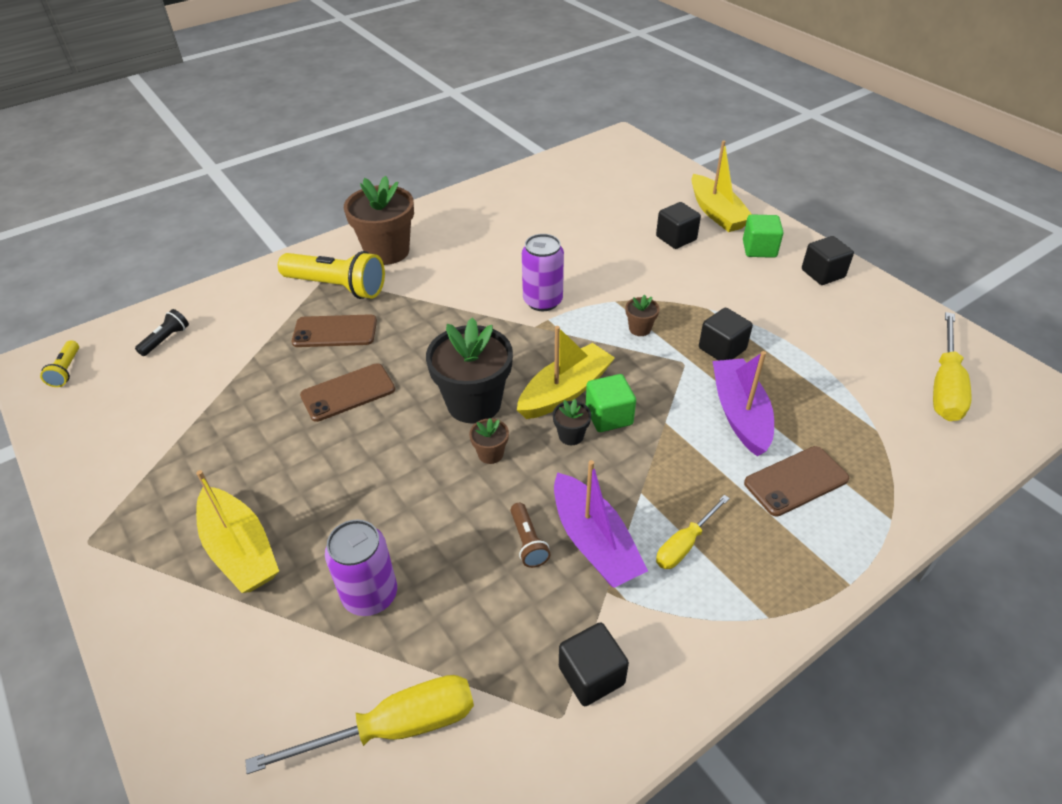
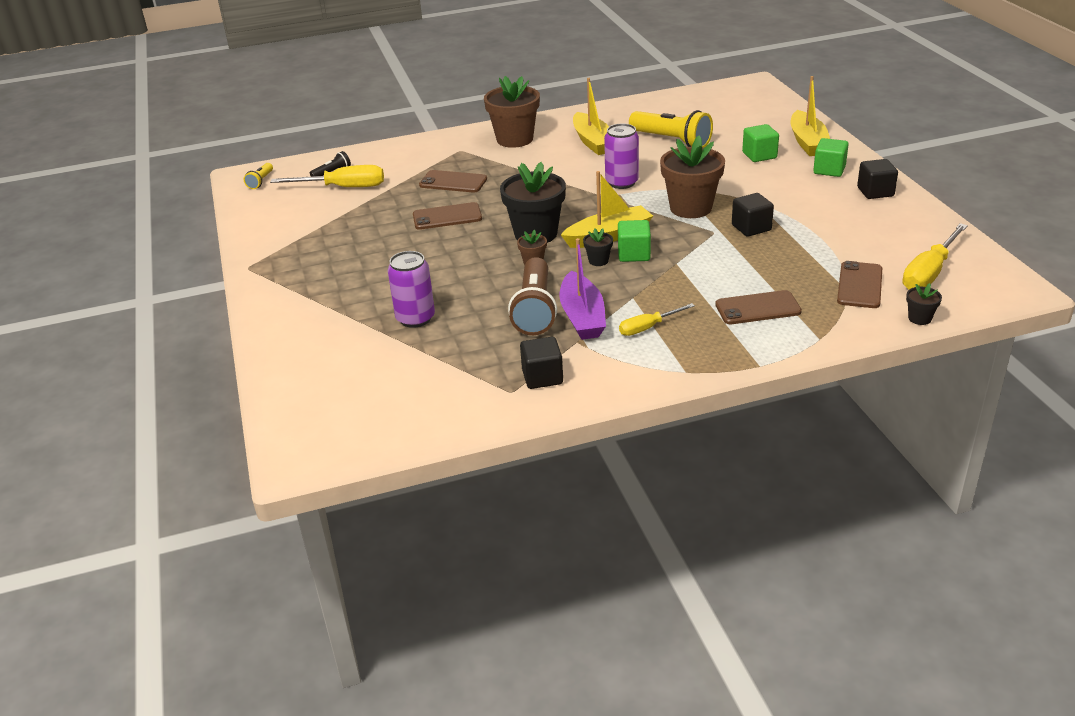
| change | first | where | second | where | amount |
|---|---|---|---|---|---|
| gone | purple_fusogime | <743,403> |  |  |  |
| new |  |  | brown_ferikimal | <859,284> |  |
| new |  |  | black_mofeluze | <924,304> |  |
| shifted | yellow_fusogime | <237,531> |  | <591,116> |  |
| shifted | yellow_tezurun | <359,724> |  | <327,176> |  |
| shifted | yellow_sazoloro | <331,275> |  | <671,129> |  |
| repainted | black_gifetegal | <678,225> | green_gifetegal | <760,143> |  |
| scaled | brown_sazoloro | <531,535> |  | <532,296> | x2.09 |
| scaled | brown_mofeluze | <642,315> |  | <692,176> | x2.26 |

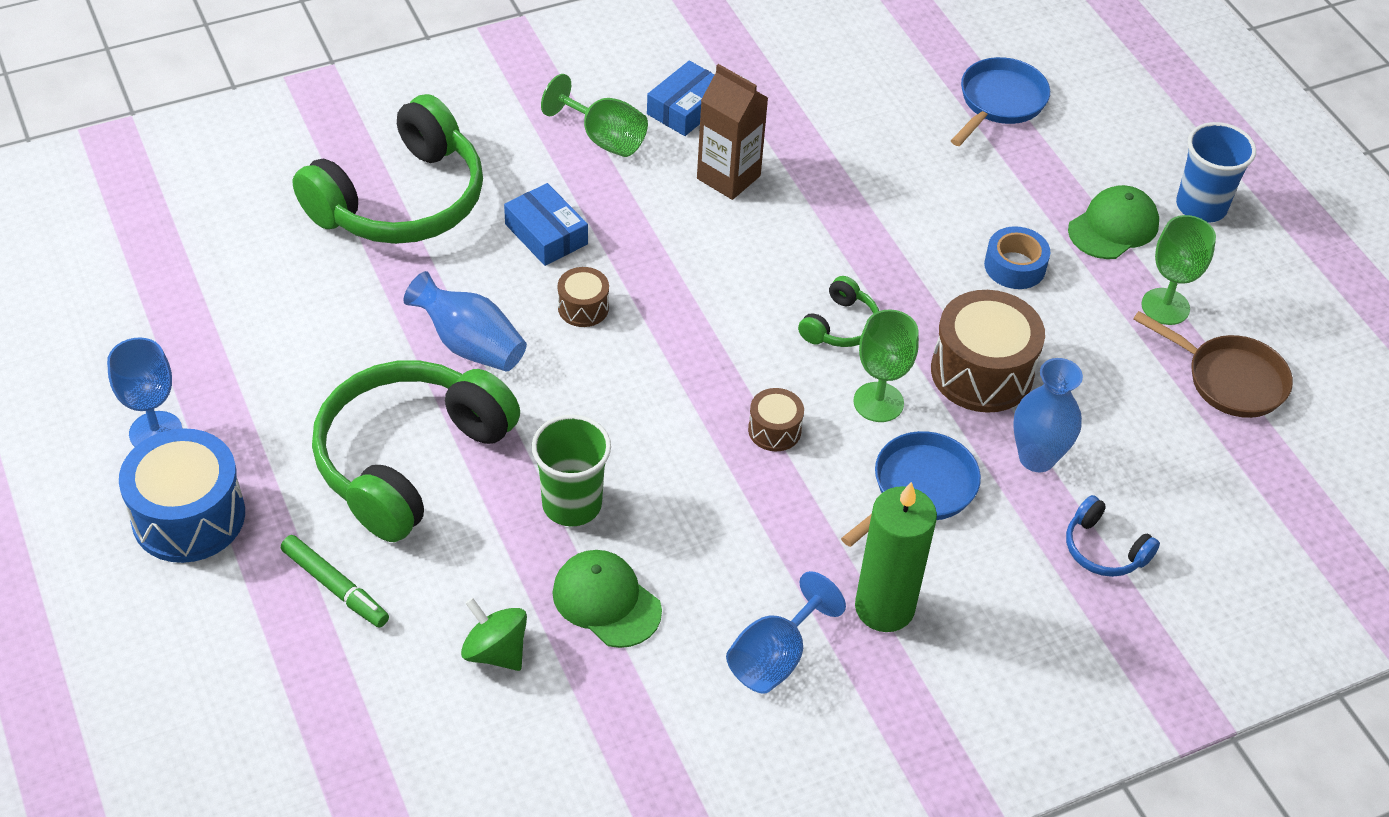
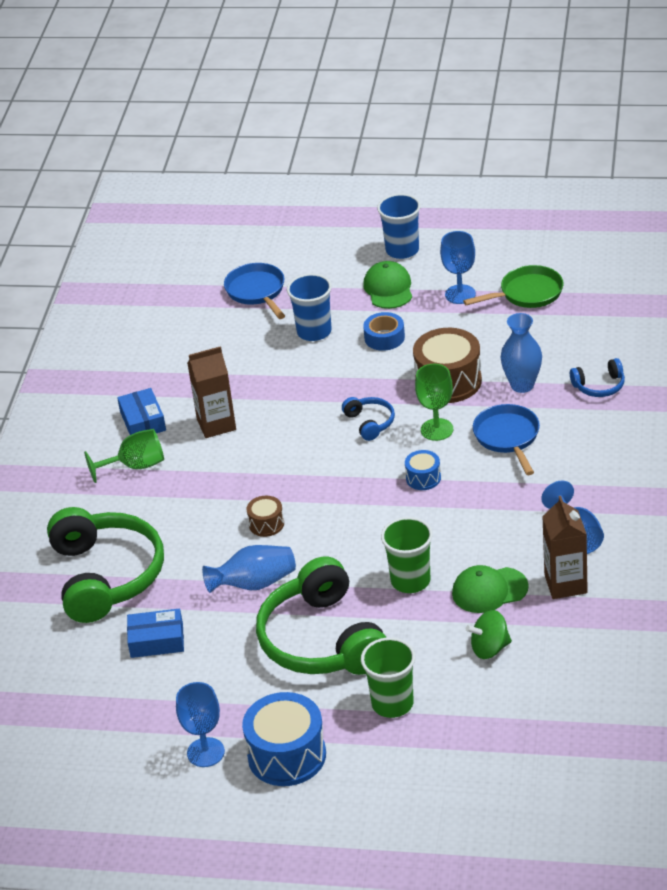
| change | first | where | second | where | amount |
|---|---|---|---|---|---|
| gone | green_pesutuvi | <896,557> |  |  |  |
| new |  |  | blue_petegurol | <309,307> |  |
| new |  |  | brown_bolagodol | <565,547> |  |
| shifted | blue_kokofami | <546,224> |  | <155,633> |  |
| swapped | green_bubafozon | <335,581> | green_petegurol | <388,677> |  |
| repainted | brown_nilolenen | <776,419> | blue_nilolenen | <423,470> |  |
| repainted | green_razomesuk | <838,311> | blue_razomesuk | <368,419> |  |
| repainted | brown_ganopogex | <1213,364> | green_ganopogex | <513,286> |  |
| repainted | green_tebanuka | <1178,270> | blue_tebanuka | <458,267> |  |

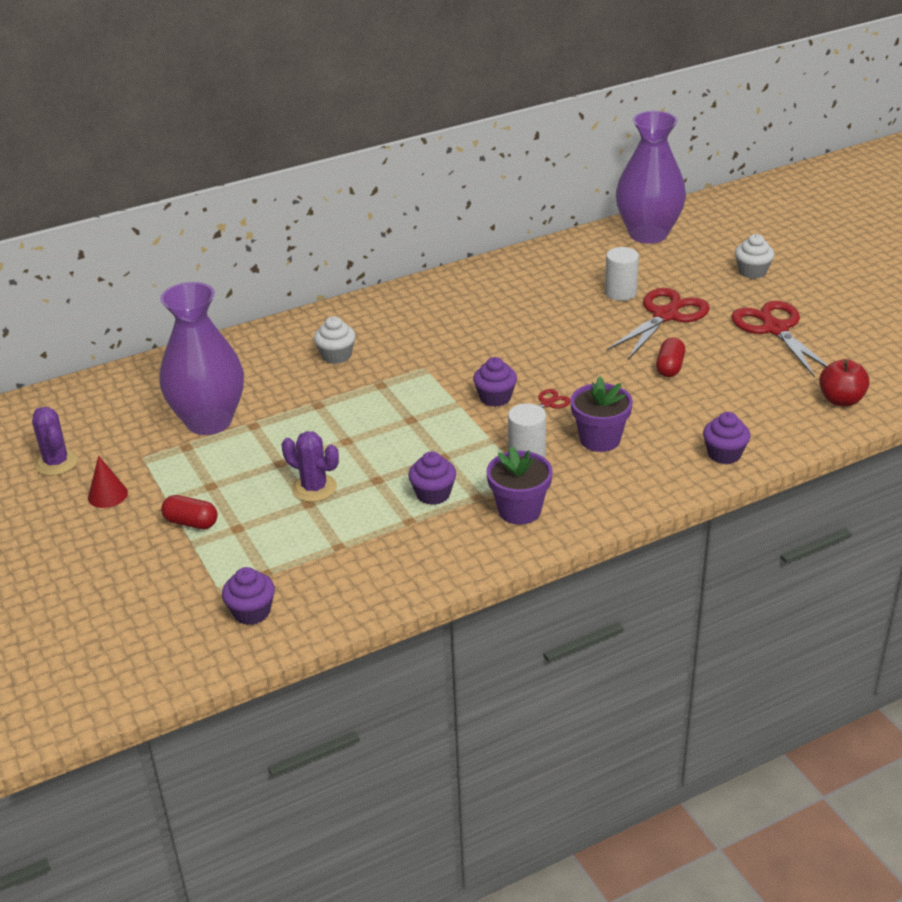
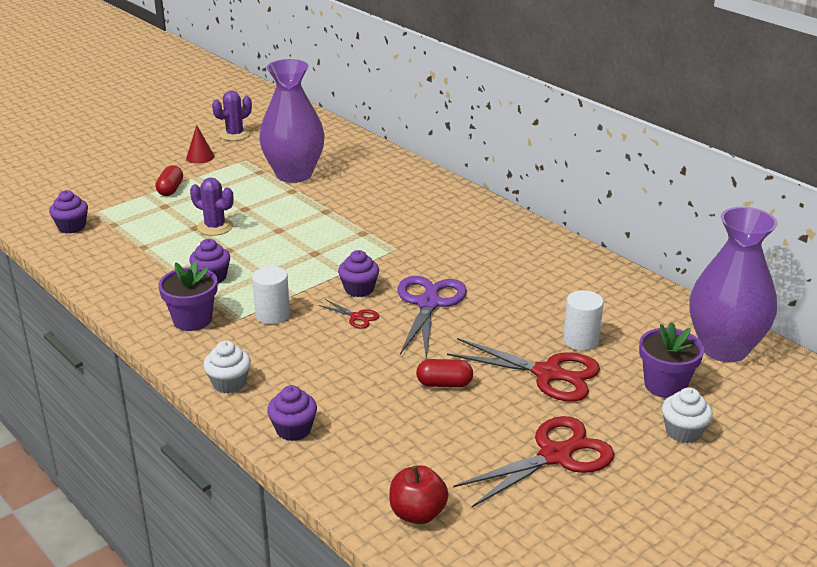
| change | first | where | second | where | amount |
|---|---|---|---|---|---|
| new |  |  | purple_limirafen | <432,317> |  |
| shifted | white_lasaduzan | <335,340> |  | <227,367> |  |
| shifted | purple_mofeluze | <601,414> |  | <671,360> |  |
| rotated | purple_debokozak | <310,466> |  | <212,207> | 75 degrees counterclockwise |

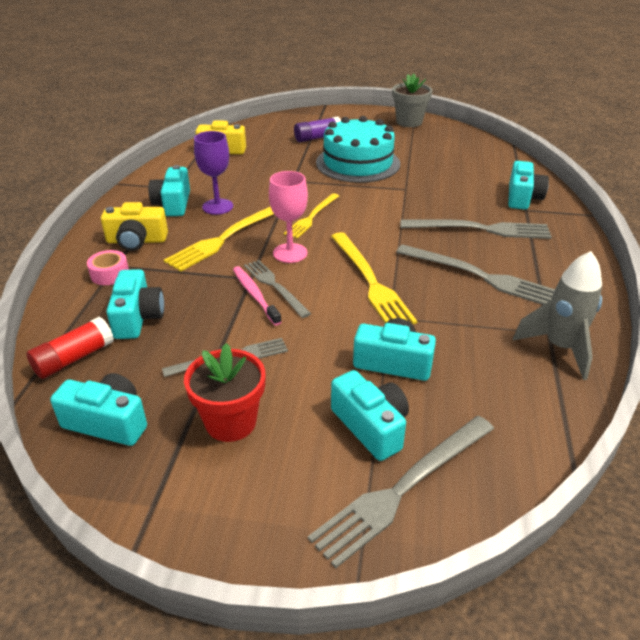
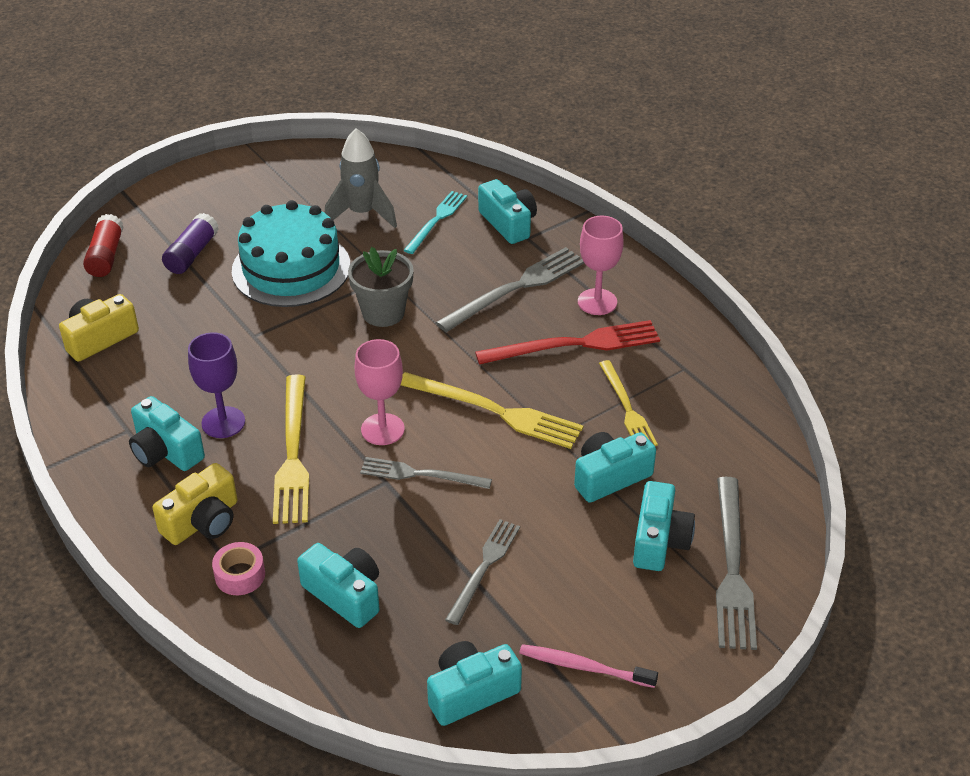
| change | first | where | second | where | amount |
|---|---|---|---|---|---|
| gone | red_mofeluze | <225,392> |  |  |  |
| new |  |  | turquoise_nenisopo | <435,222> |  |
| new |  |  | pink_tebanuka | <601,265> |  |
| shifted | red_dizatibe | <70,348> |  | <103,245> |  |
| shifted | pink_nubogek | <257,296> |  | <588,666> |  |
| shifted | yellow_nenisopo | <311,216> |  | <628,403> |  |
| shifted | grey_mofeluze | <412,100> |  | <381,287> |  |
| shifted | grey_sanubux | <557,315> |  | <361,178> |  |
| repainted | grey_nenisopo | <475,274> | red_nenisopo | <567,342> |  |
| rotated | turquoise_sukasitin | <370,415> |  | <664,526> | 90 degrees clockwise |

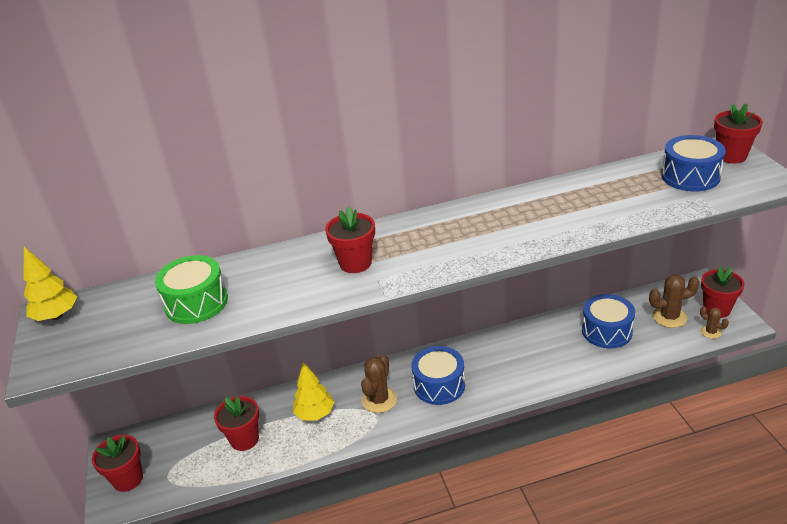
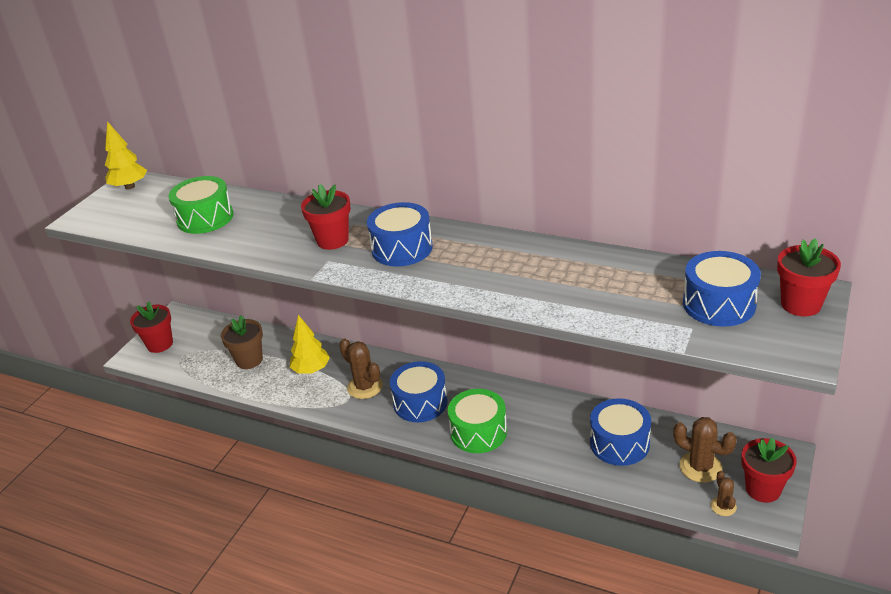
| change | first | where | second | where | amount |
|---|---|---|---|---|---|
| new |  |  | blue_nilolenen | <400,234> |  |
| new |  |  | green_nilolenen | <477,421> |  |
| repainted | red_mofeluze | <236,423> | brown_mofeluze | <242,342> |  |
| rotated | brown_debokozak | <379,383> |  | <361,368> | 75 degrees clockwise |

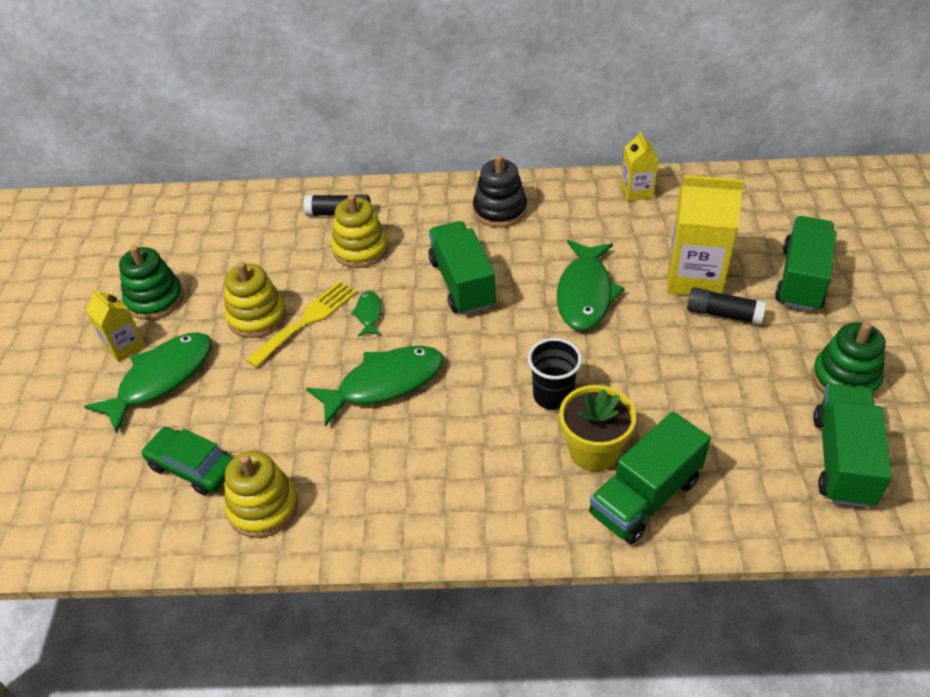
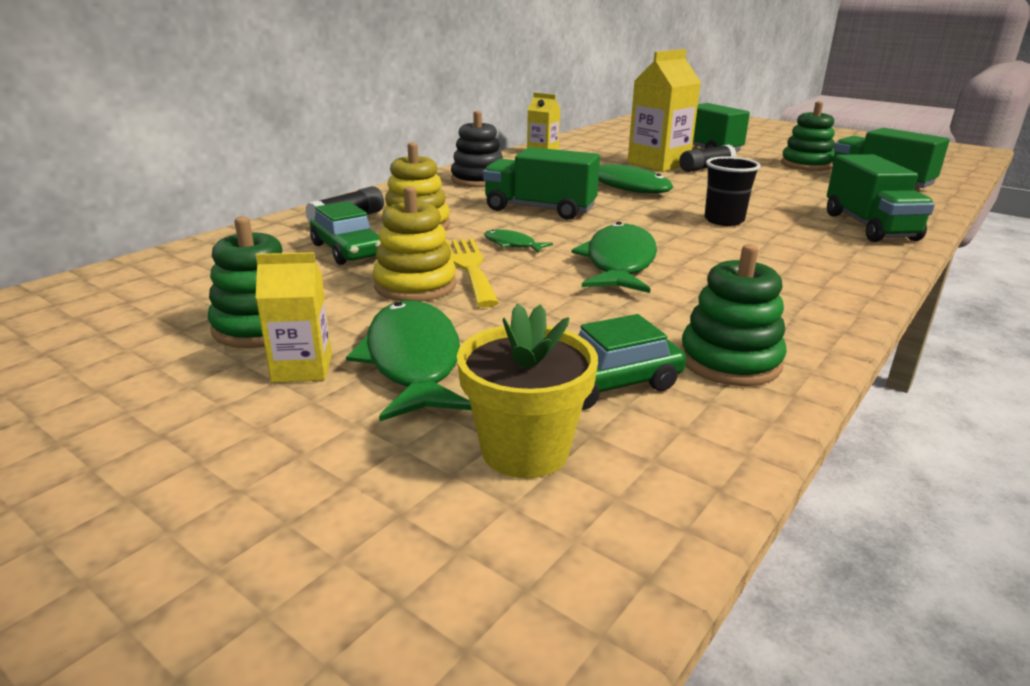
| change | first | where | second | where | amount |
|---|---|---|---|---|---|
| new |  |  | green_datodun | <345,233> |  |
| shifted | yellow_mofeluze | <597,428> |  | <527,391> |  |
| repainted | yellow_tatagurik | <261,494> | green_tatagurik | <734,315> |  |

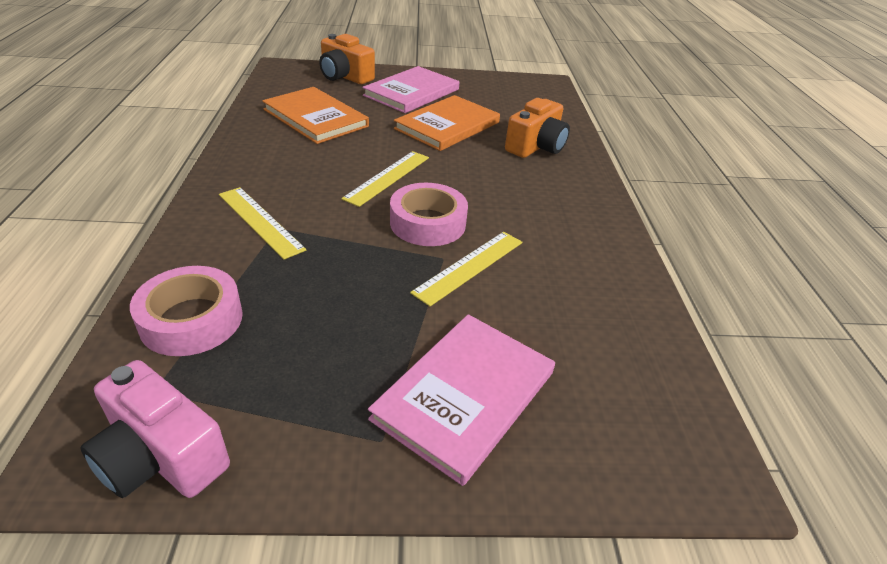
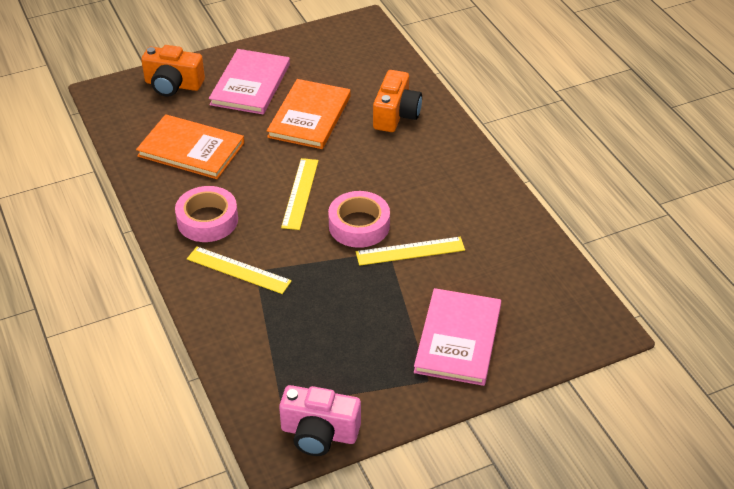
| change | first | where | second | where | amount |
|---|---|---|---|---|---|
| shifted | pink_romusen | <186,311> |  | <206,214> |  |
| rotated | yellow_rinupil | <466,269> |  | <410,251> | 60 degrees clockwise |

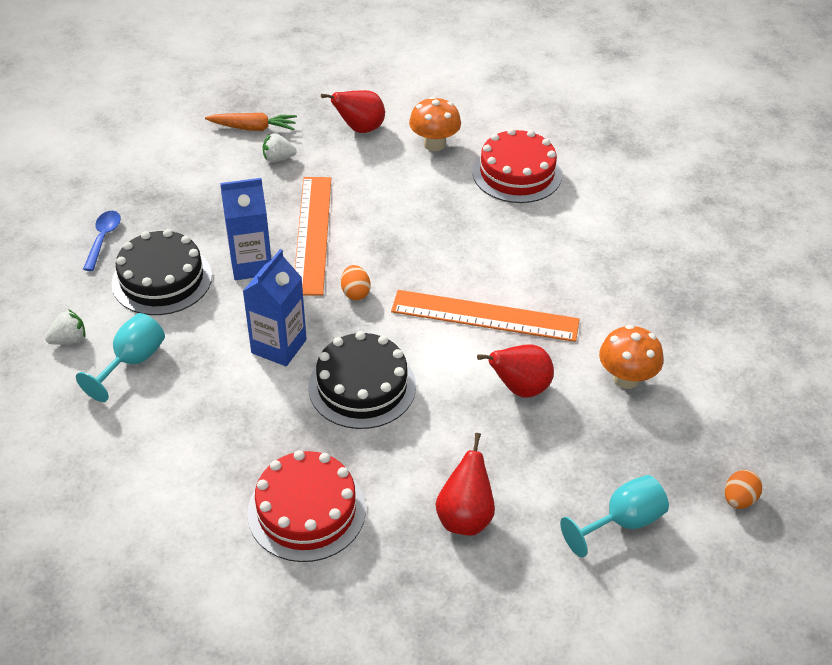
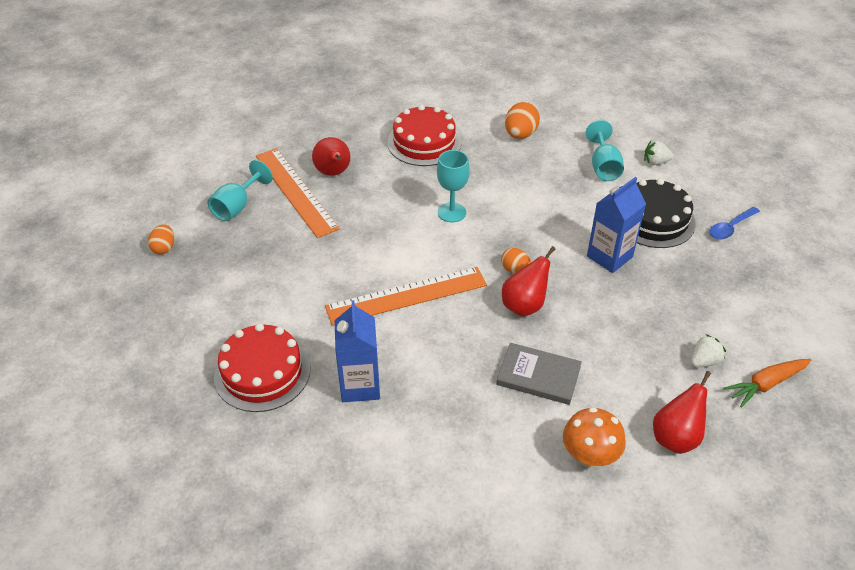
| change | first | where | second | where | amount |
|---|---|---|---|---|---|
| gone | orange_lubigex | <631,357> |  |  |  |
| new |  |  | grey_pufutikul | <539,374> |  |
| new |  |  | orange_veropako | <522,120> |  |
| shifted | blue_bolagodol | <274,307> |  | <357,351> |  |
| shifted | orange_rinupil | <313,236> |  | <298,193> |  |
| shifted | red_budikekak | <517,165> |  | <262,367> |  |
| shifted | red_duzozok | <515,371> |  | <529,281> |  |
| swapped | black_budikekak | <362,380> | turquoise_tebanuka | <453,186> |  |
| rotated | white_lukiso | <65,326> |  | <659,153> | 60 degrees clockwise |
| rotated | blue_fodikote | <102,241> |  | <734,223> | 75 degrees clockwise |

